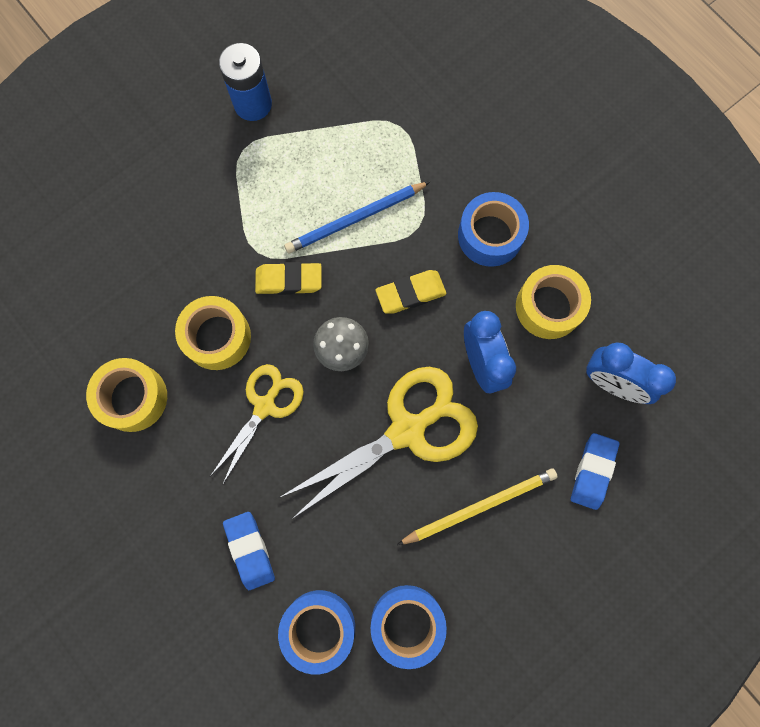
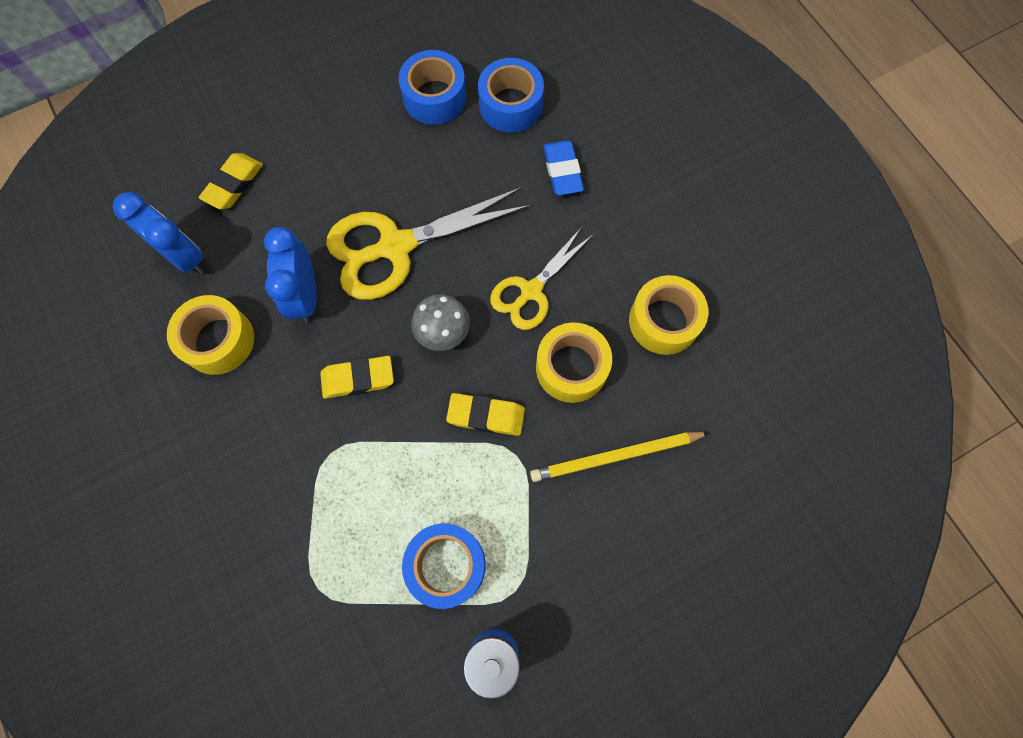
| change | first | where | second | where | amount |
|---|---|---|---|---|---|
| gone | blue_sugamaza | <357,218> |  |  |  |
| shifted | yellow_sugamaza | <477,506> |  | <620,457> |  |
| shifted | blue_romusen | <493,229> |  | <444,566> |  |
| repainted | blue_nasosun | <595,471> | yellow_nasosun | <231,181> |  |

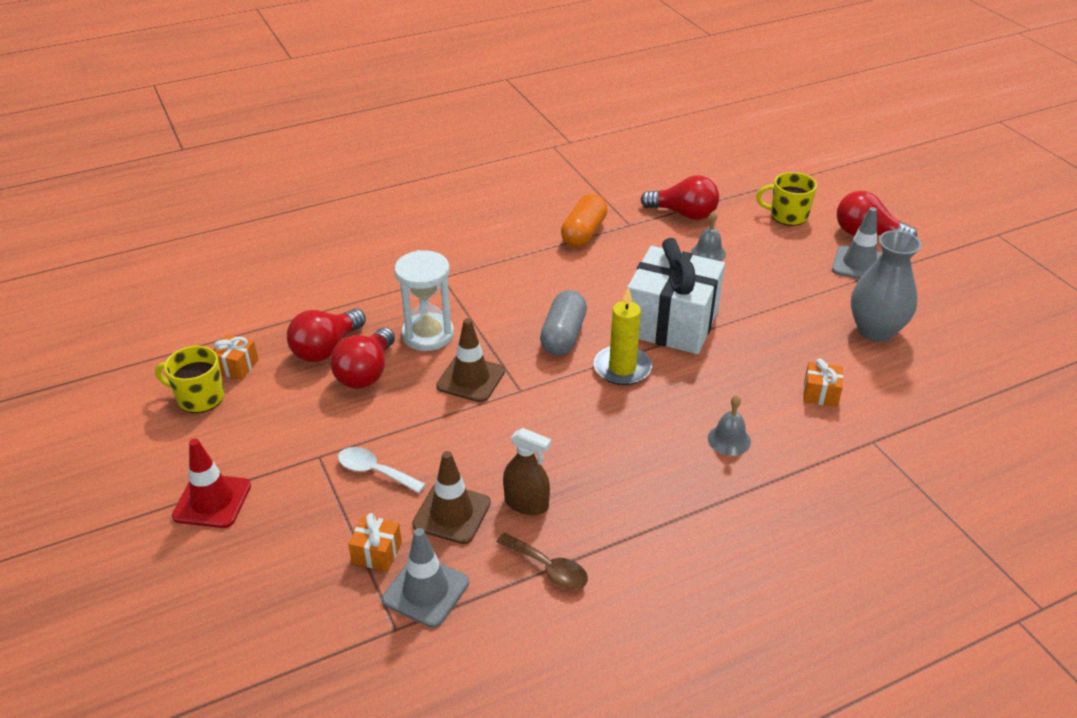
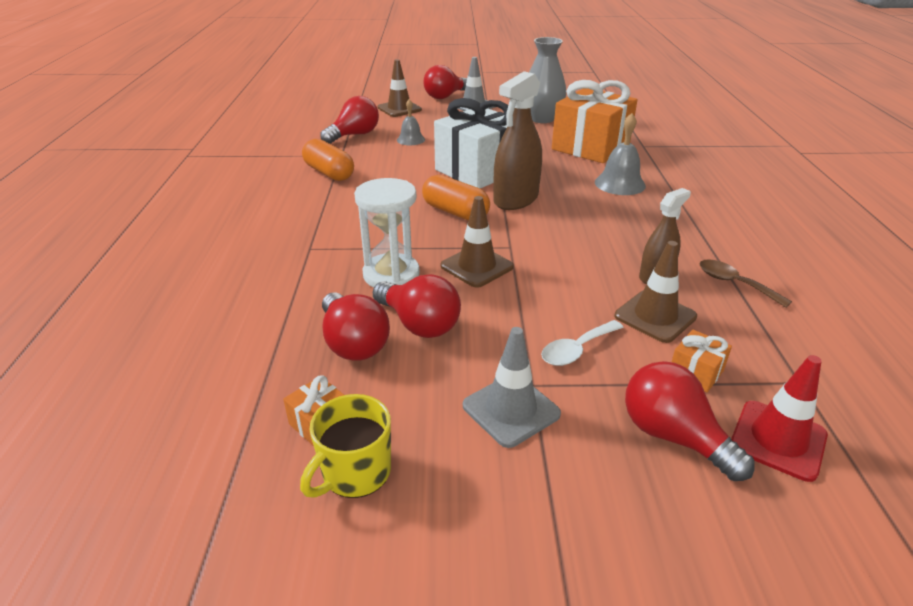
| change | first | where | second | where | amount |
|---|---|---|---|---|---|
| new |  |  | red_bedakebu | <690,421> |  |
| shifted | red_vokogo | <211,483> |  | <779,418> |  |
| shifted | grey_vokogo | <425,578> |  | <512,387> |  |
| swapped | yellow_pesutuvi | <623,336> | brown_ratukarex | <518,140> |  |
| swapped | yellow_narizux | <786,199> | brown_vokogo | <400,88> |  |
| repainted | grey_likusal | <563,323> | orange_likusal | <456,197> |  |
| rotated | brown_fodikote | <542,561> |  | <745,283> | 105 degrees counterclockwise |
| scaled | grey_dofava | <729,425> |  | <620,154> | x1.53 |
| scaled | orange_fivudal | <823,383> |  | <595,121> | x2.49 |

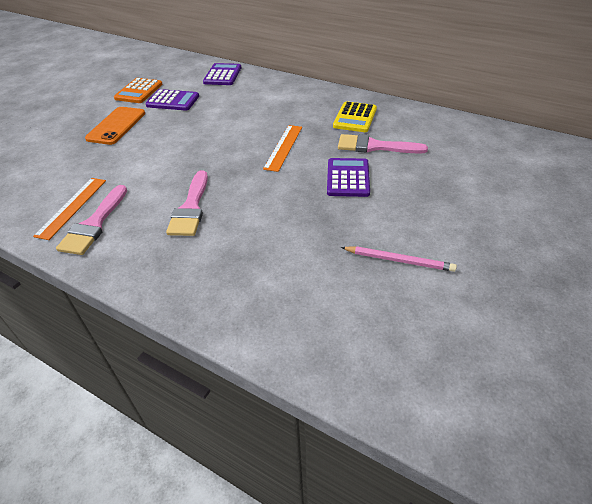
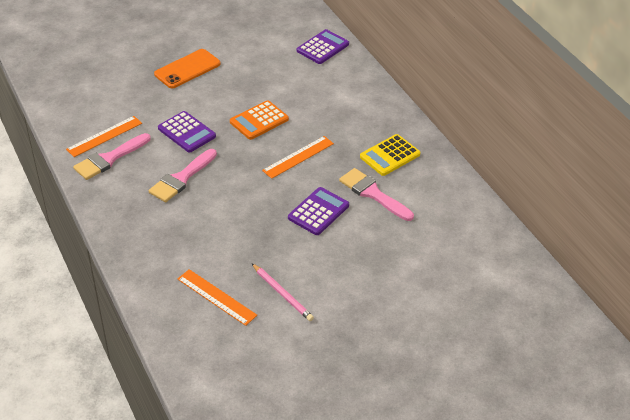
| change | first | where | second | where | amount |
|---|---|---|---|---|---|
| new |  |  | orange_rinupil | <217,297> |  |
| shifted | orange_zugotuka | <138,90> |  | <259,120> |  |
| shifted | purple_zugotuka | <172,100> |  | <187,131> |  |

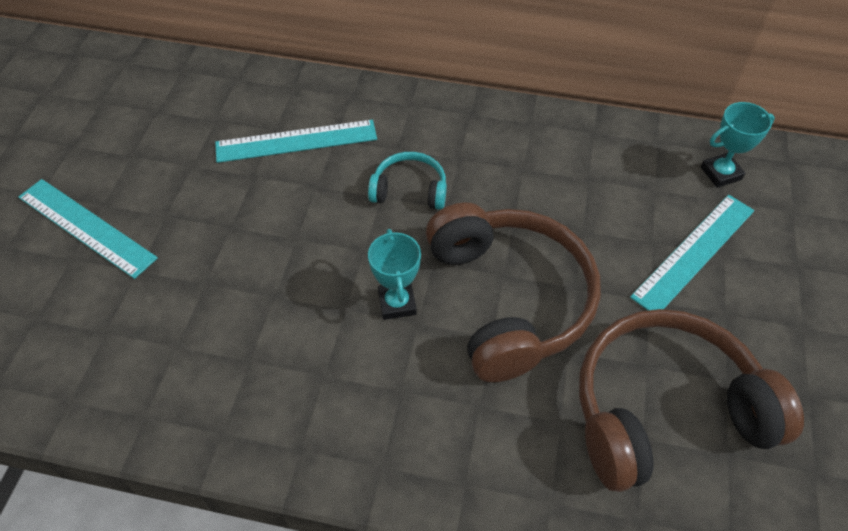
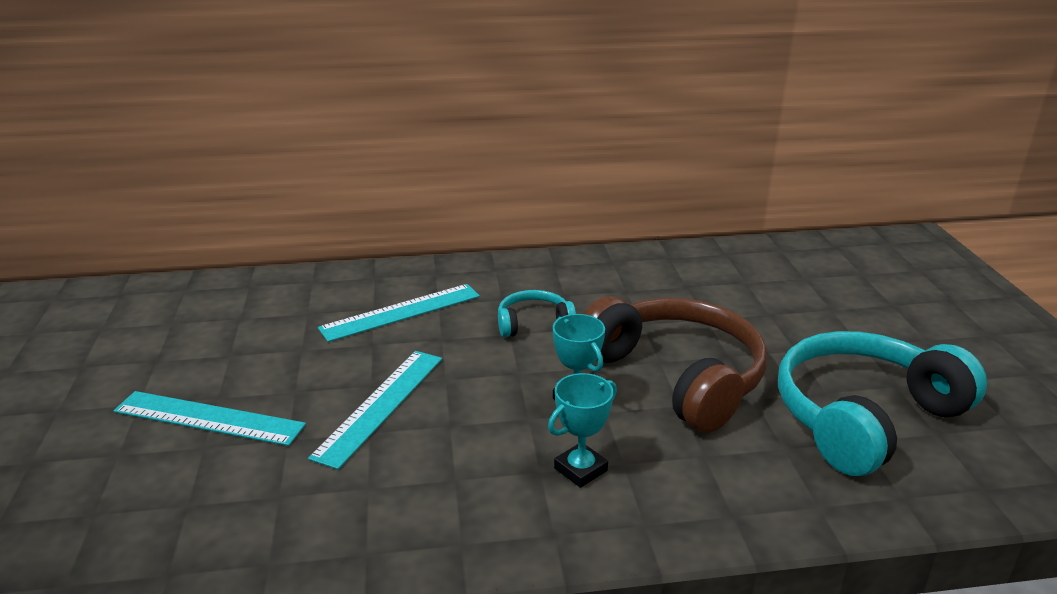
| change | first | where | second | where | amount |
|---|---|---|---|---|---|
| shifted | turquoise_rinupil | <692,252> |  | <375,410> |  |
| shifted | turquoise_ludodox | <738,145> |  | <582,430> |  |
| repainted | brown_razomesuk | <691,400> | turquoise_razomesuk | <882,403> |  |

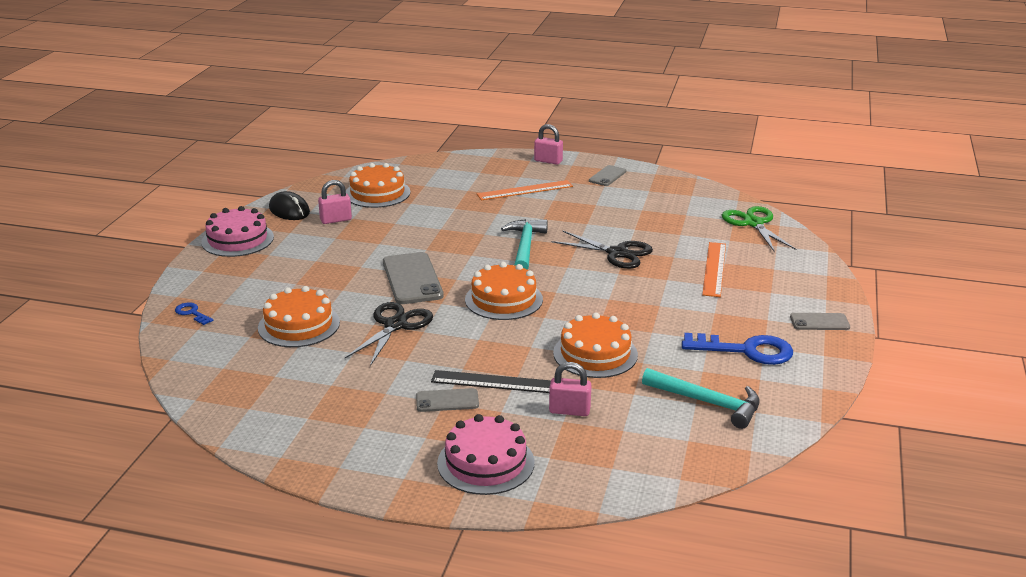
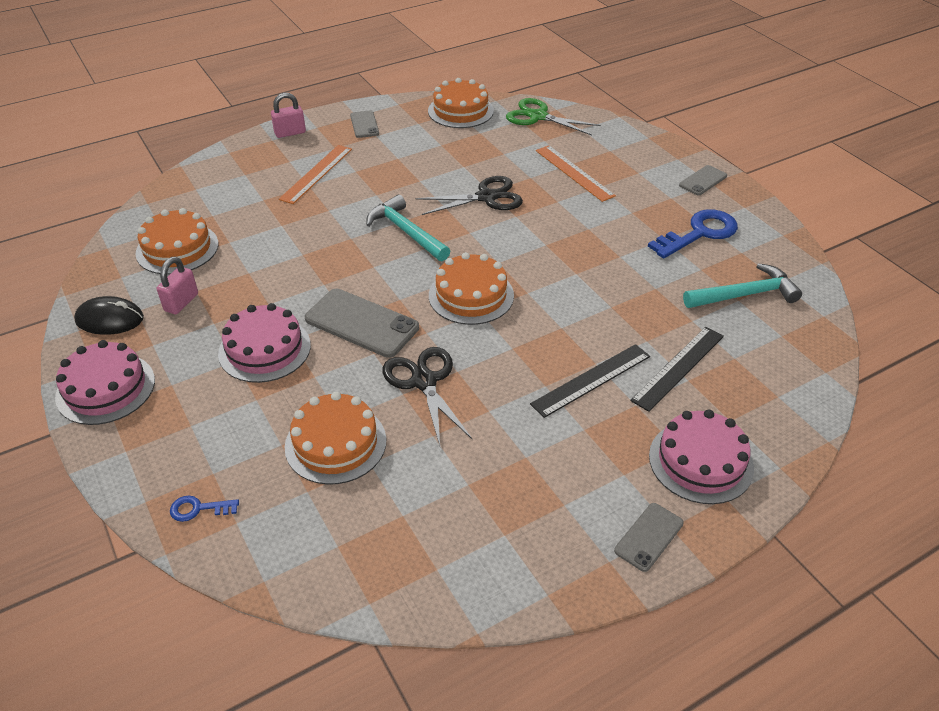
| change | first | where | second | where | amount |
|---|---|---|---|---|---|
| new |  |  | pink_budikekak | <264,343> |  |
| shifted | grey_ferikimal | <447,400> |  | <649,537> |  |
| shifted | orange_budikekak | <595,345> |  | <461,103> |  |
| swapped | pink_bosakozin | <570,389> | black_rinupil | <677,369> |  |

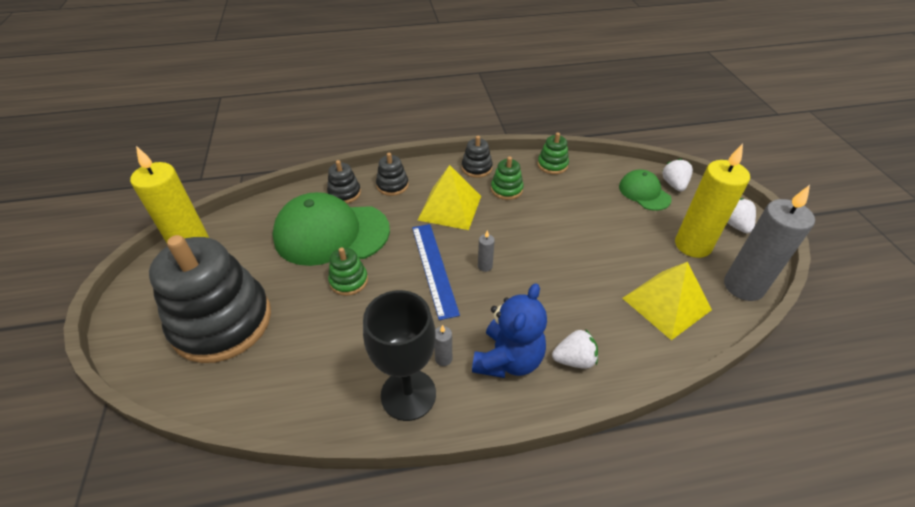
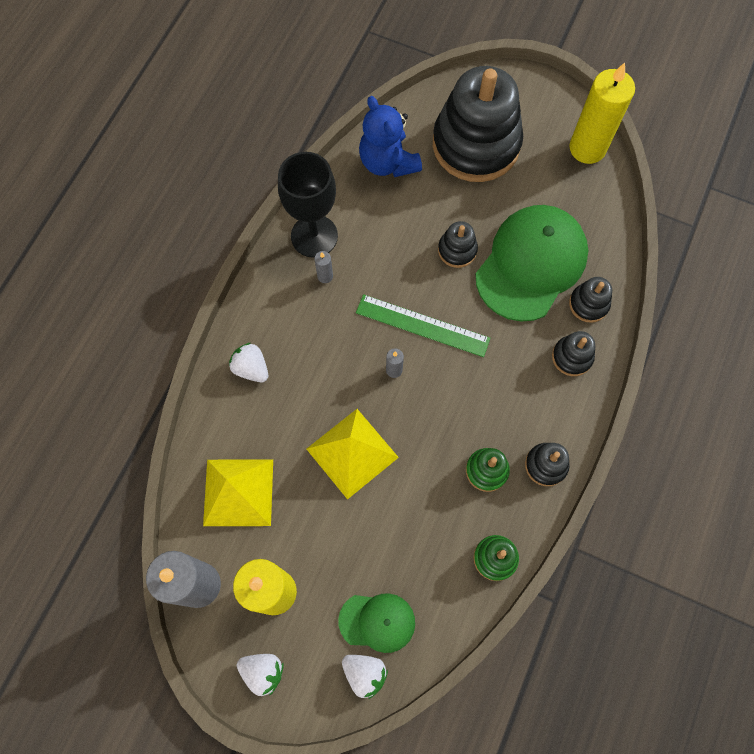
| change | first | where | second | where | amount |
|---|---|---|---|---|---|
| shifted | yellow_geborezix | <449,197> |  | <353,454> |  |
| shifted | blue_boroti | <509,330> |  | <390,136> |  |
| repainted | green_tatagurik | <348,271> | black_tatagurik | <458,244> |  |
| repainted | blue_rinupil | <436,272> | green_rinupil | <423,325> |  |
| rotated | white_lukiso | <575,349> |  | <248,362> | 105 degrees clockwise |

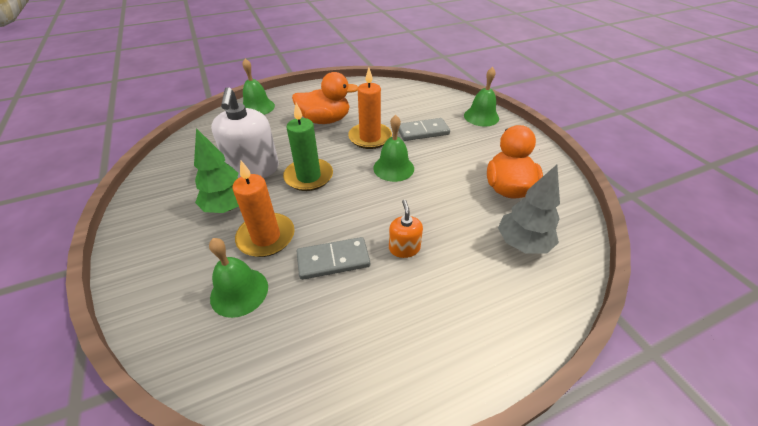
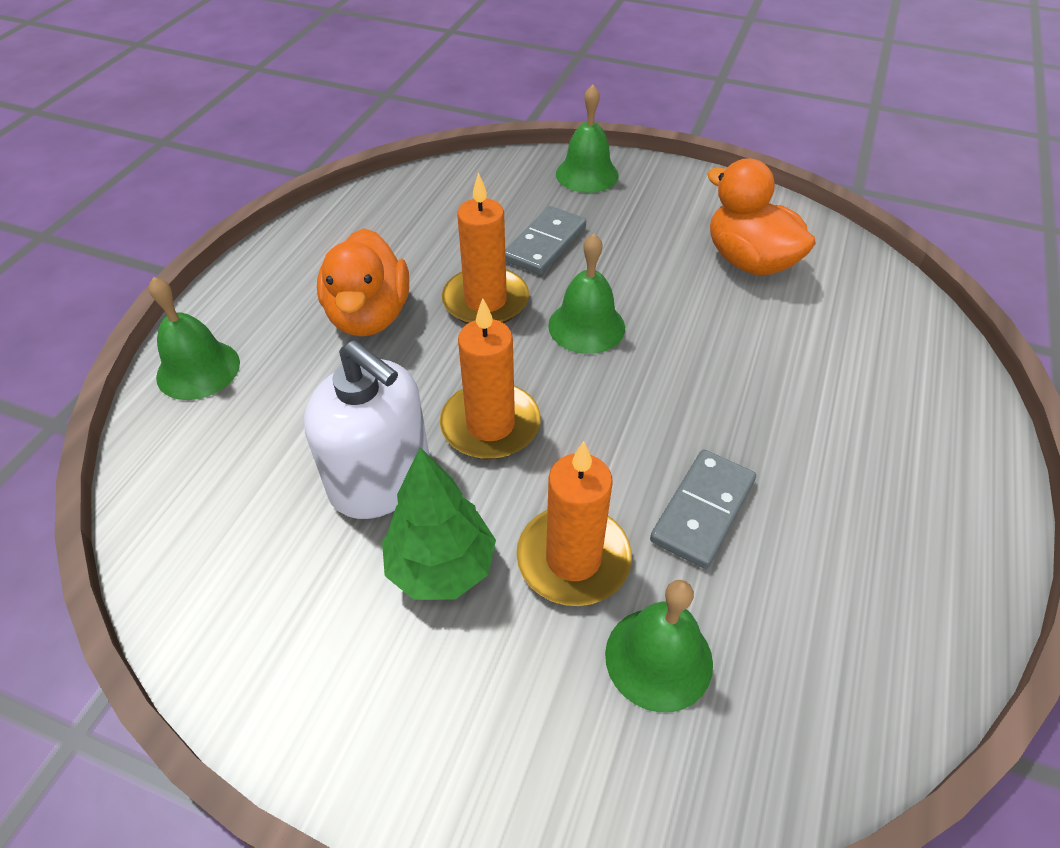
| change | first | where | second | where | amount |
|---|---|---|---|---|---|
| gone | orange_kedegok | <406,229> |  |  |  |
| gone | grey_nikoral | <529,209> |  |  |  |
| repainted | green_pesutuvi | <308,147> | orange_pesutuvi | <490,378> |  |
| rotated | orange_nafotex | <325,98> |  | <363,282> | 135 degrees clockwise |

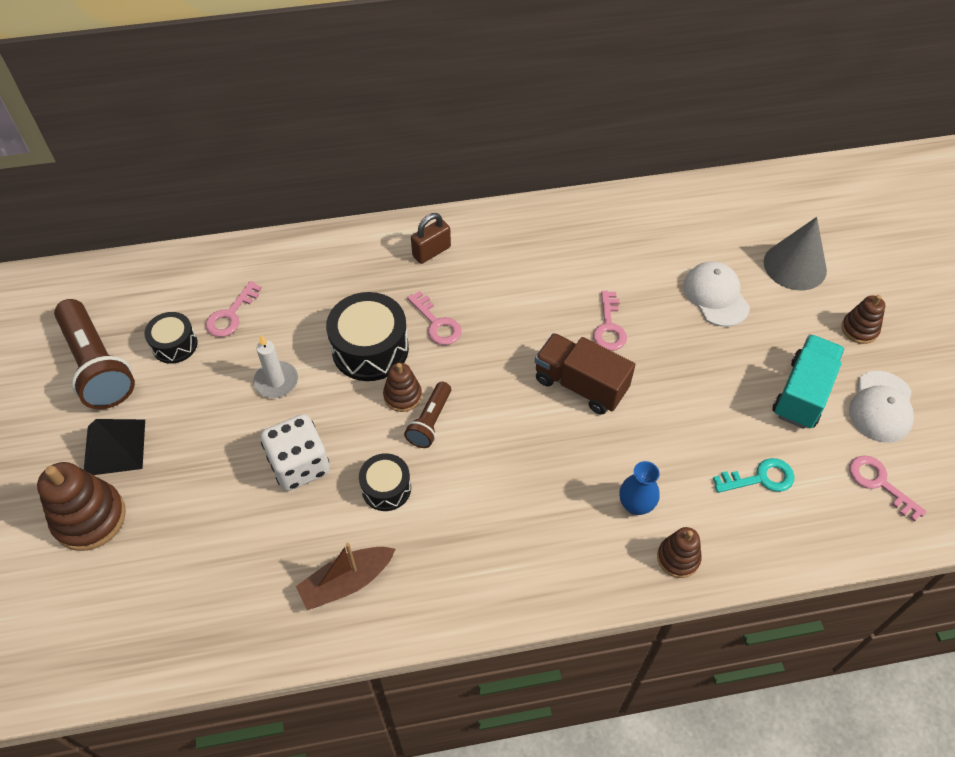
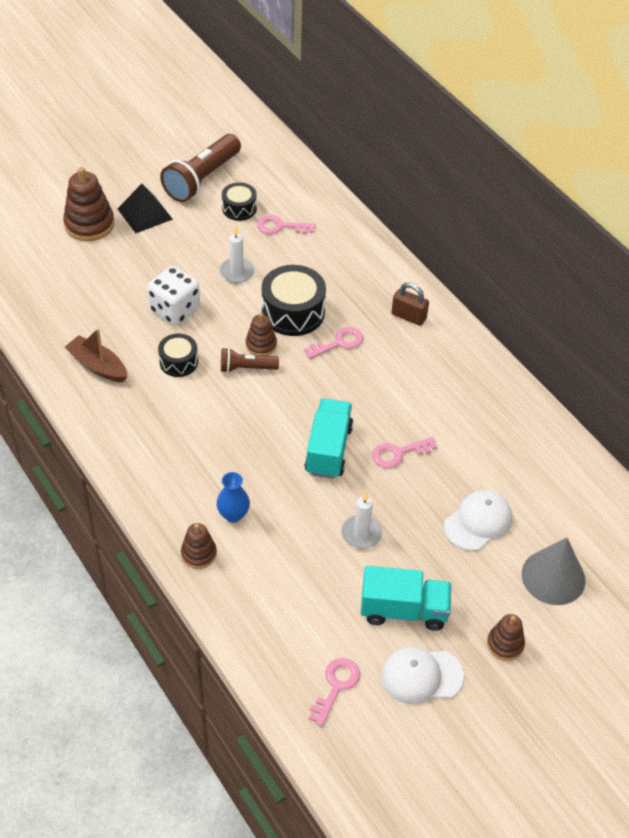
| change | first | where | second | where | amount |
|---|---|---|---|---|---|
| gone | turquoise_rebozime | <754,475> |  |  |  |
| new |  |  | white_pesutuvi | <361,520> |  |
| repainted | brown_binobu | <585,374> | turquoise_binobu | <329,439> |  |
| rotated | pink_rebozime | <434,318> |  | <333,343> | 150 degrees counterclockwise |

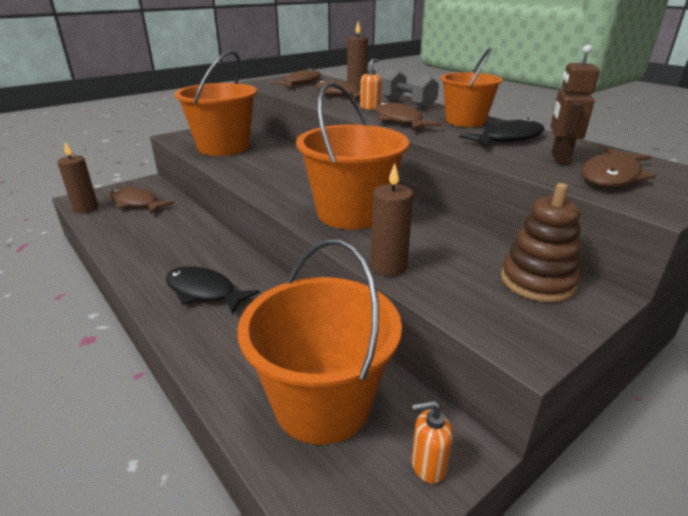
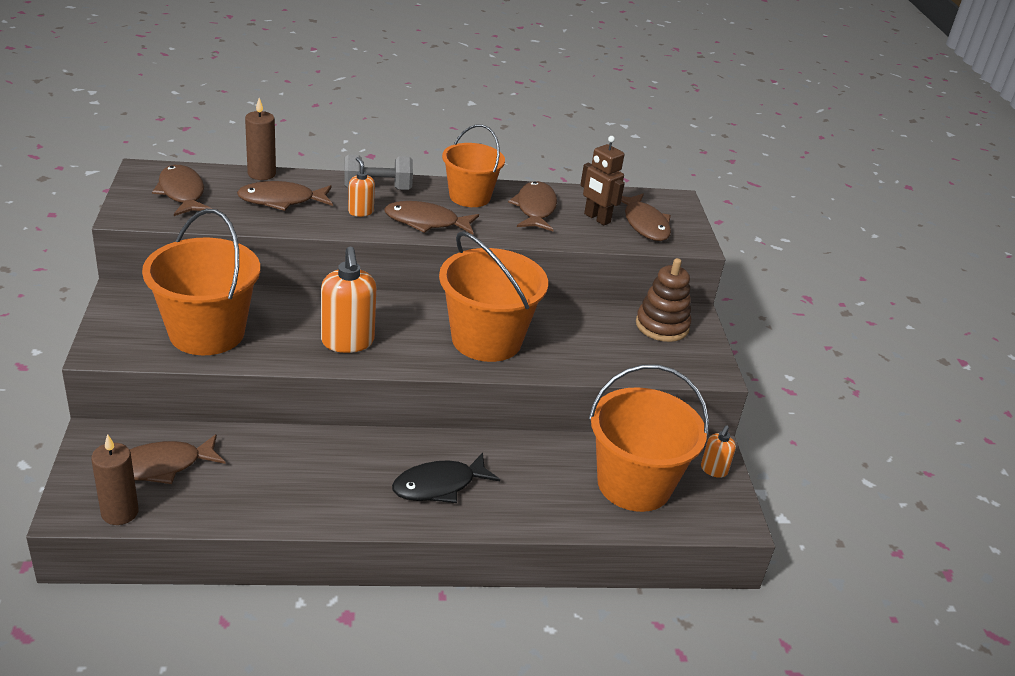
| change | first | where | second | where | amount |
|---|---|---|---|---|---|
| gone | brown_pesutuvi | <391,219> |  |  |  |
| new |  |  | orange_kedegok | <348,300> |  |
| repainted | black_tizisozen | <501,133> | brown_tizisozen | <532,206> |  |

